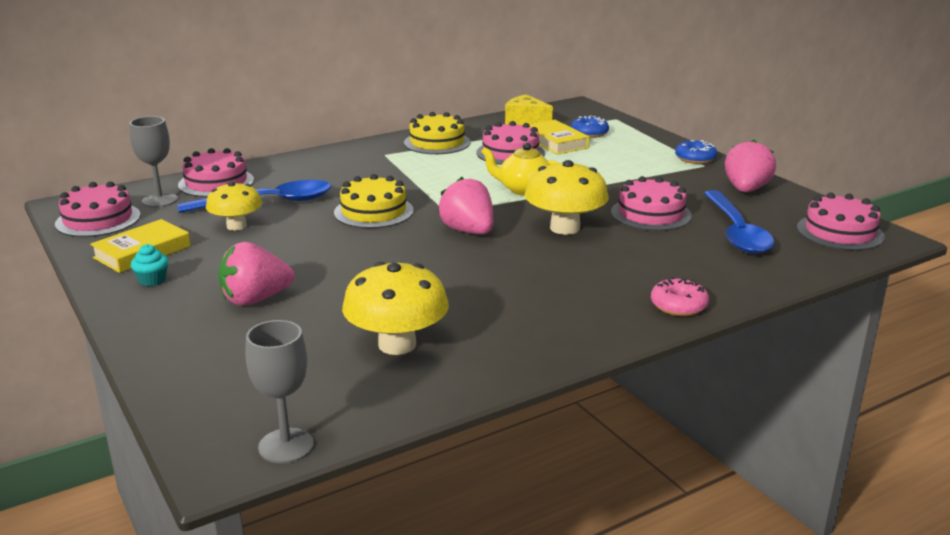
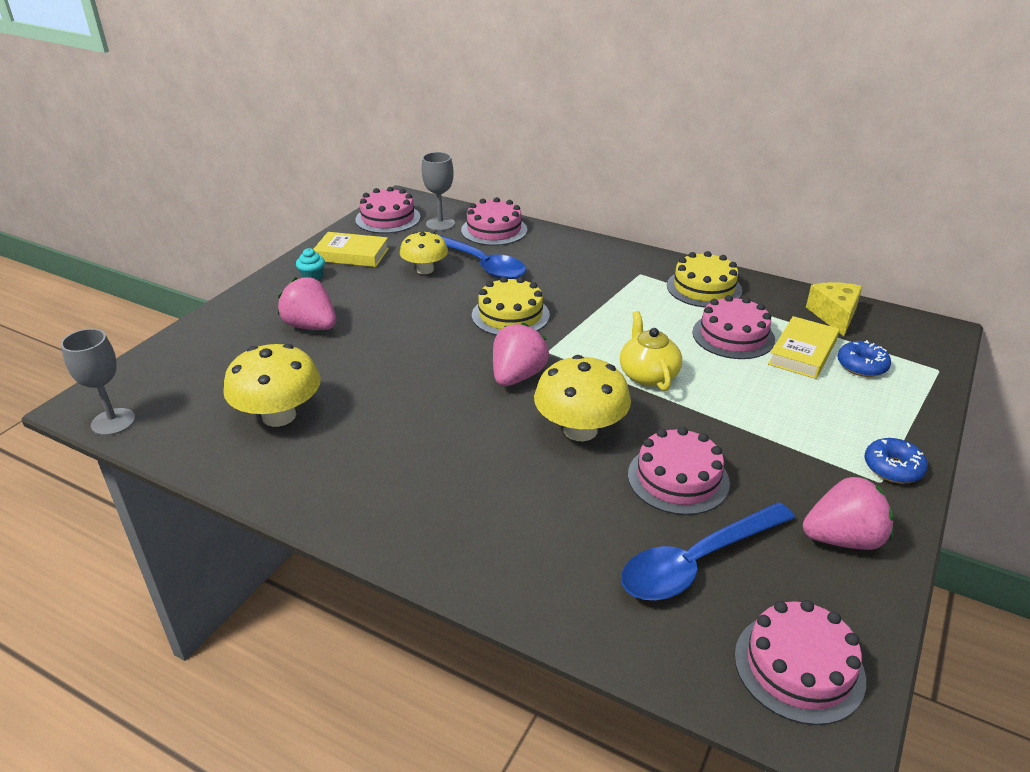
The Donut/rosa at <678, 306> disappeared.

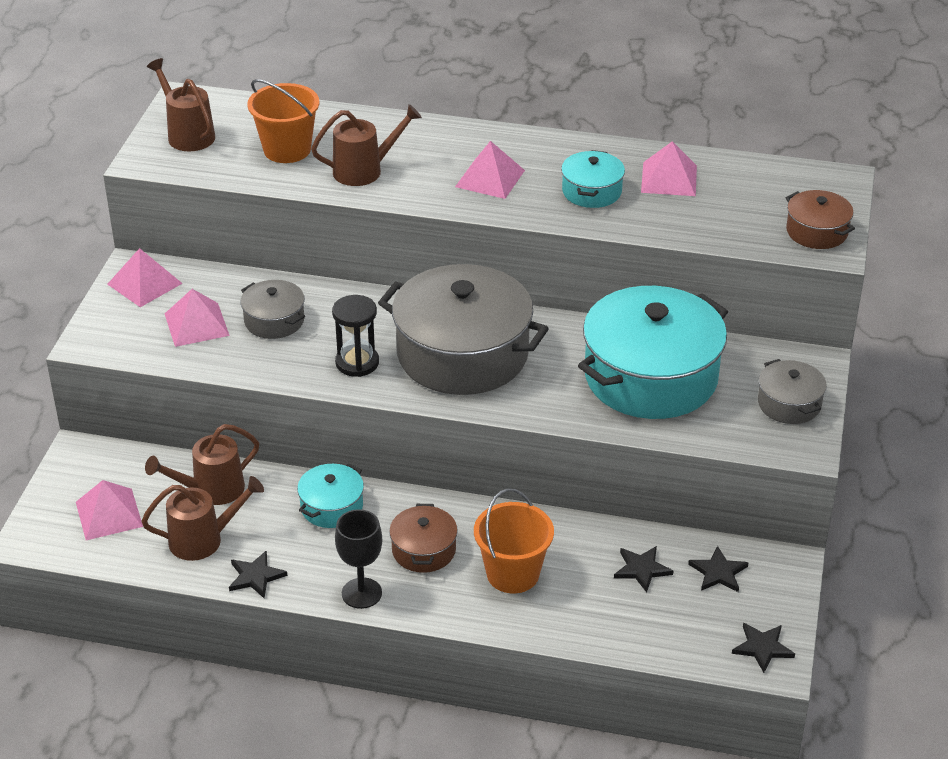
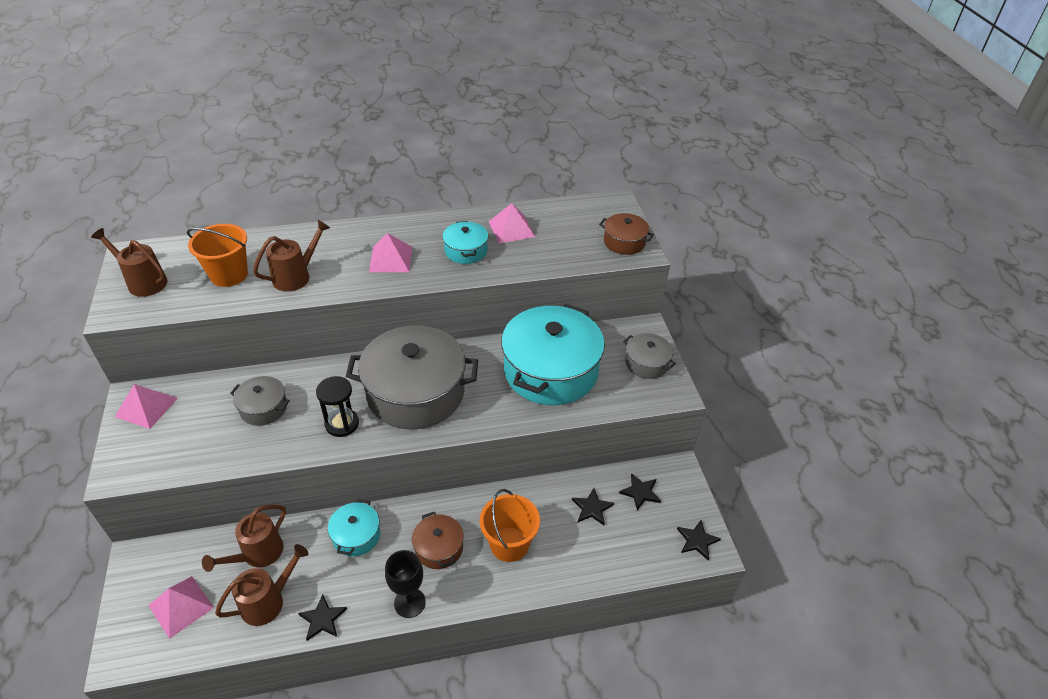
The Pyramide/rosa at <196, 324> disappeared.

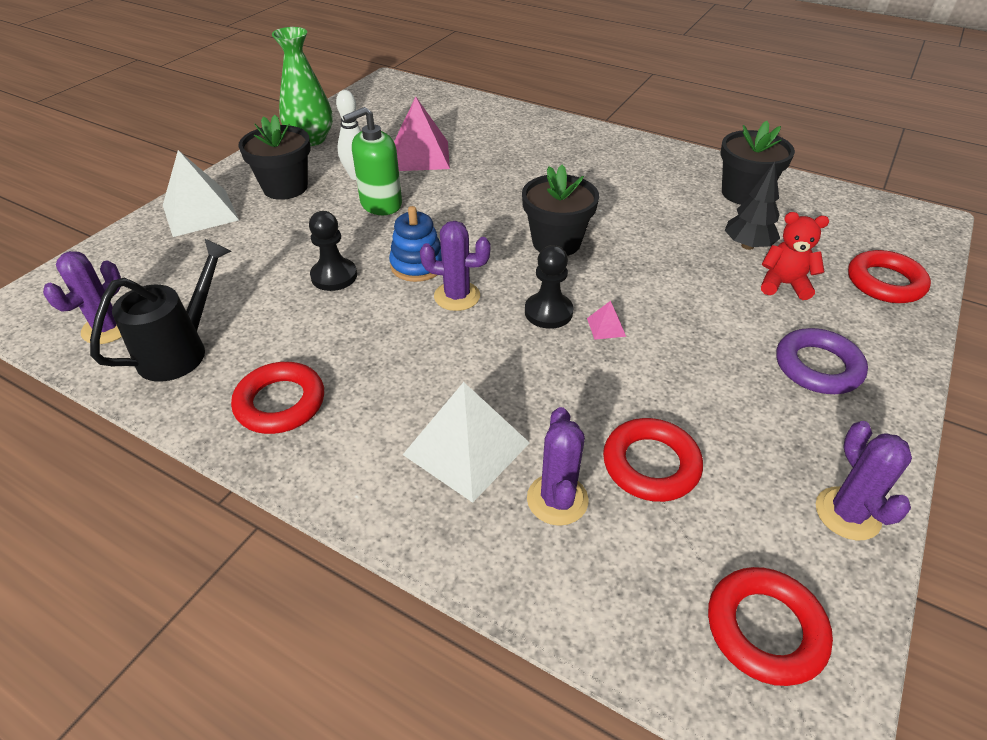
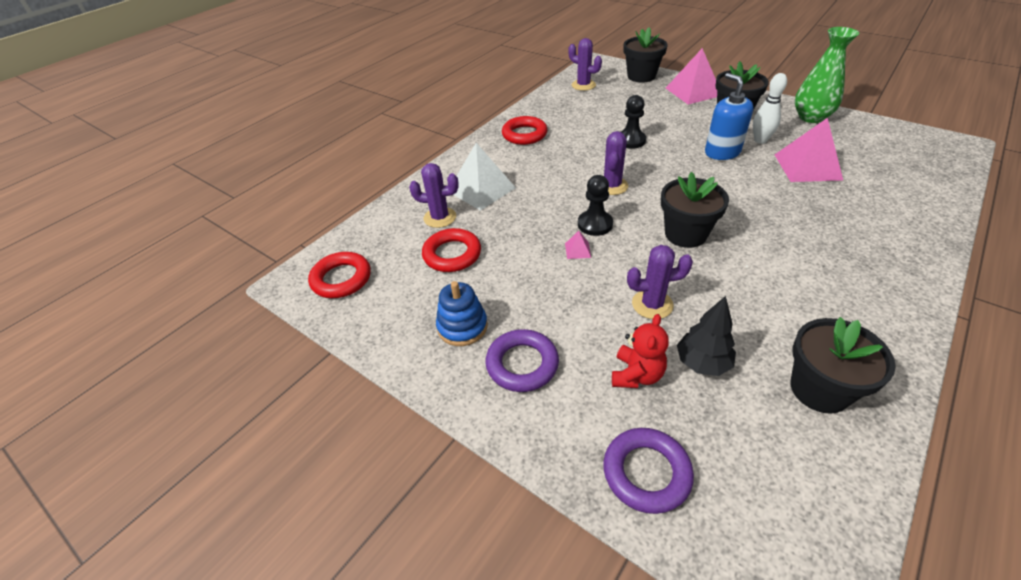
The Gießkanne/schwarz at <181, 350> disappeared. The Pyramide/weiß at <200, 212> became the Pyramide/rosa at <693, 91>. The Seifenspender/grün at <381, 204> became the Seifenspender/blau at <722, 152>. The Stapelspielzeug/blau moved from <417, 265> to <462, 327>. The Kaktus/lila moved from <847, 513> to <652, 304>. The Ring/rot at <885, 282> became the Ring/lila at <646, 473>. The Blumentopf/schwarz at <641, 76> appeared.

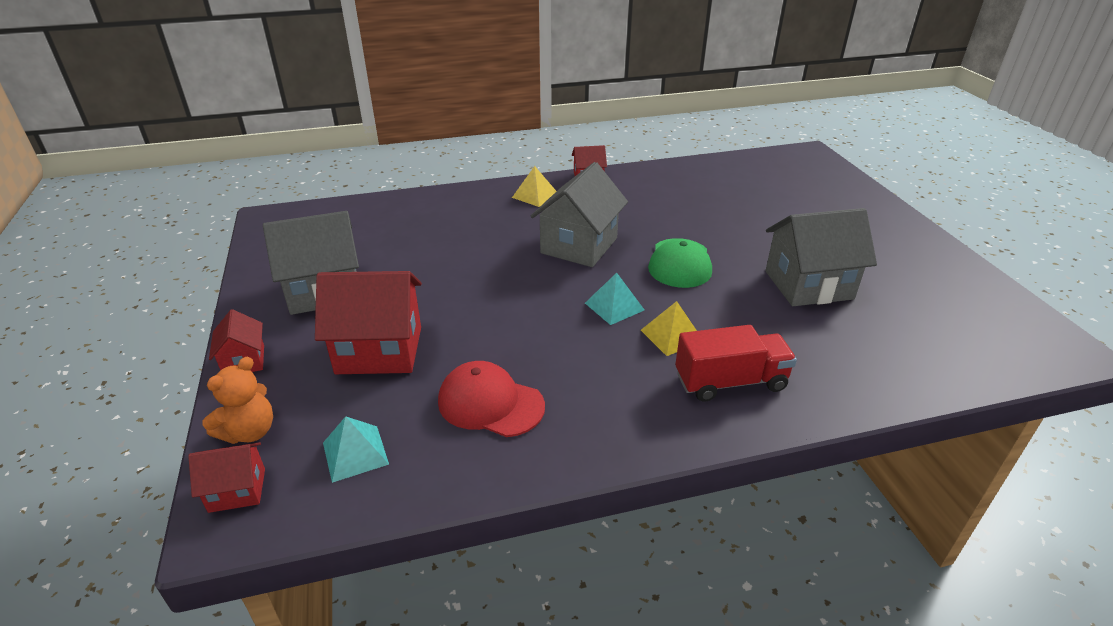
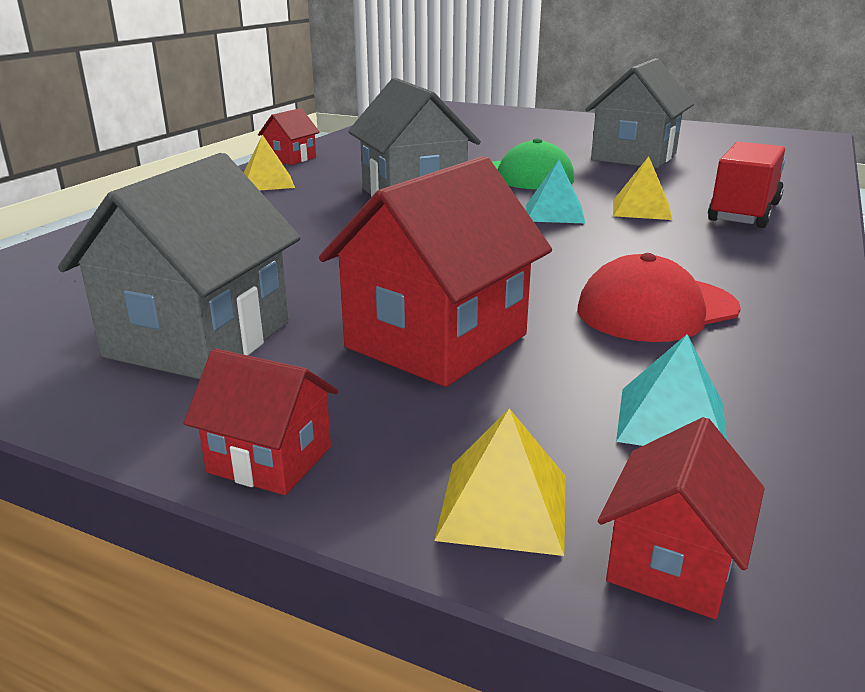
The Teddybär/orange at <249, 431> was replaced by the Pyramide/gelb at <503, 506>.

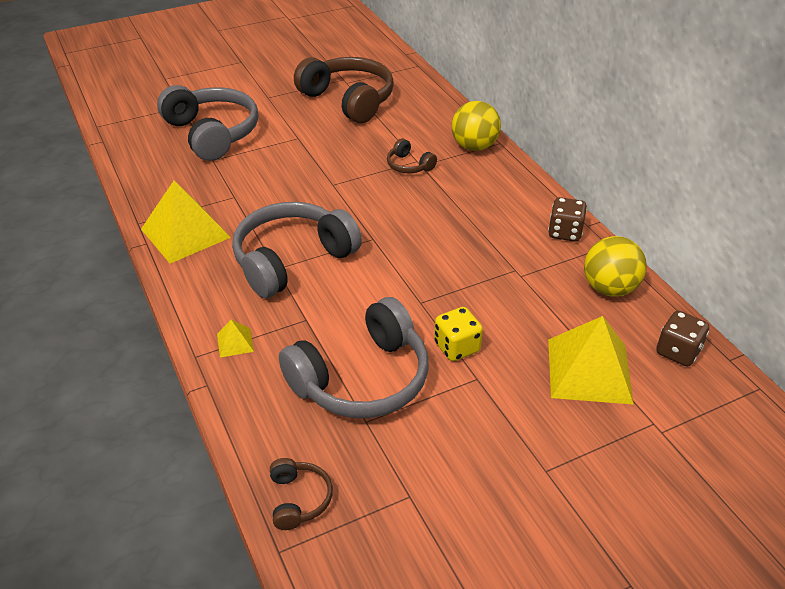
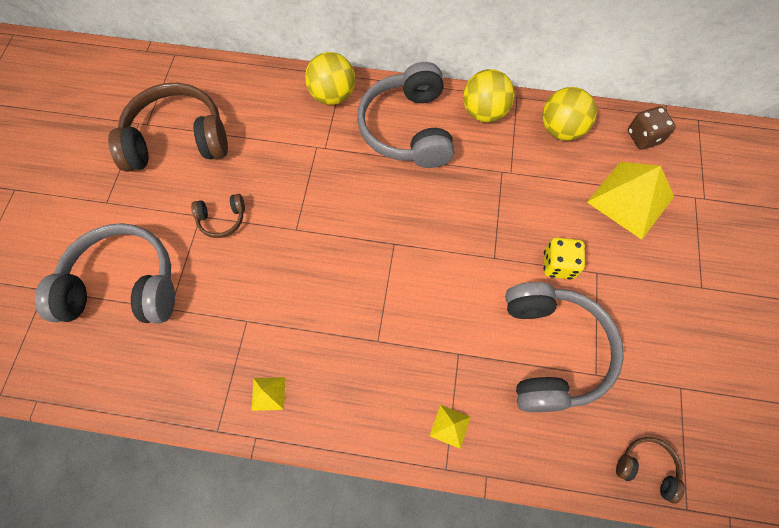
The Pyramide/gelb at <185, 233> changed to 0.44 times the size. The Kopfhörer/grau moved from <292, 260> to <407, 129>. The Kopfhörer/braun moved from <409, 165> to <222, 219>. The Spielwürfel/braun at <565, 232> was replaced by the Ball/gelb at <484, 112>.

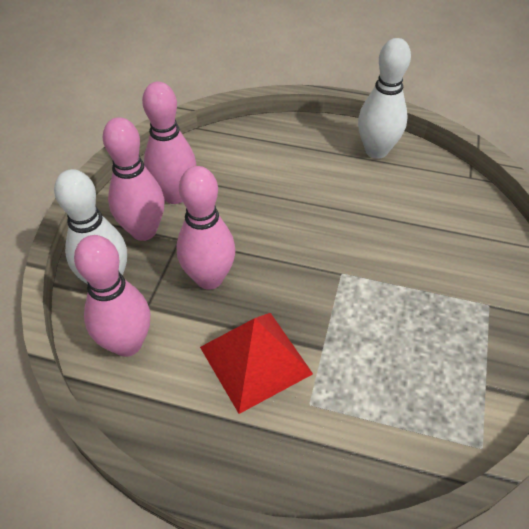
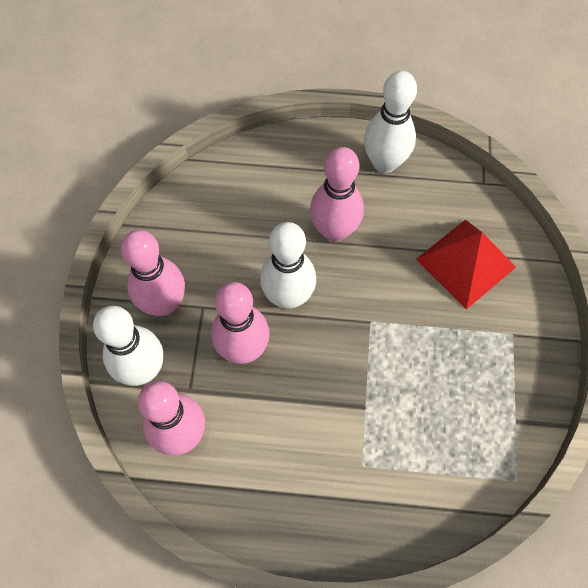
The Bowlingkegel/rosa moved from <175, 195> to <334, 230>. The Pyramide/rot moved from <255, 360> to <465, 263>. The Bowlingkegel/weiß at <288, 297> appeared.

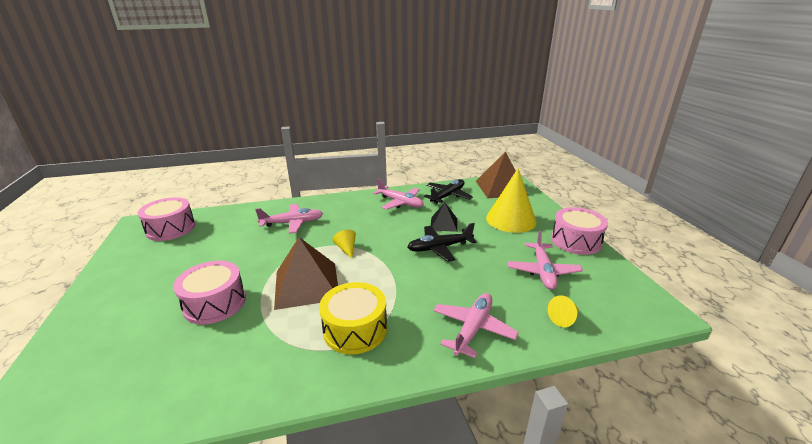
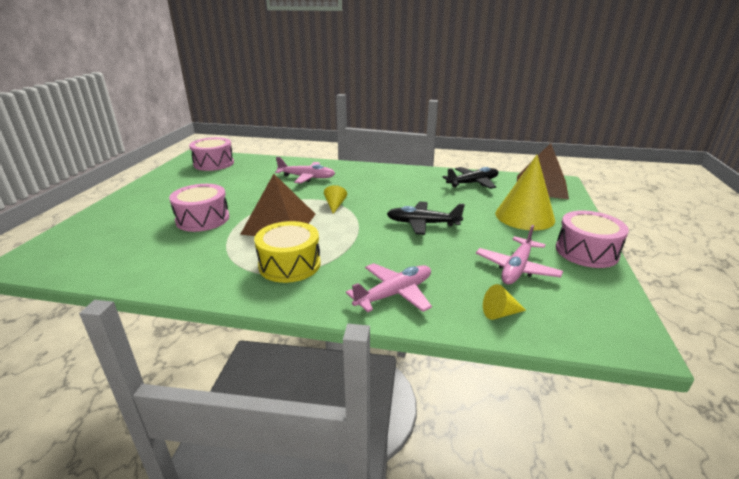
The Flugzeug/rosa at <400, 203> disappeared. The Pyramide/schwarz at <444, 224> disappeared.

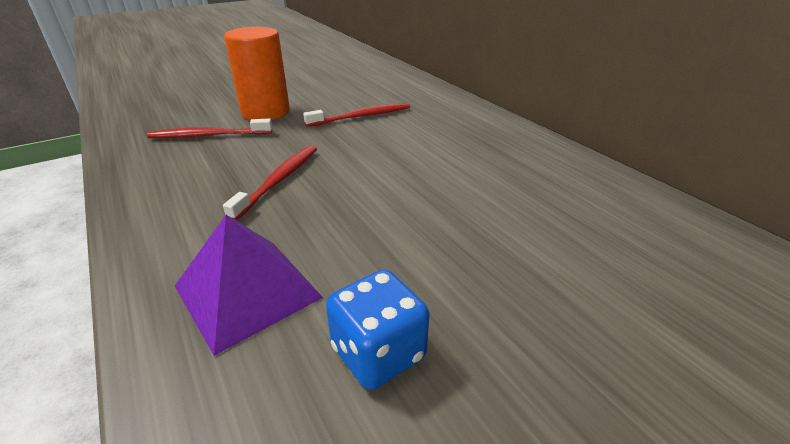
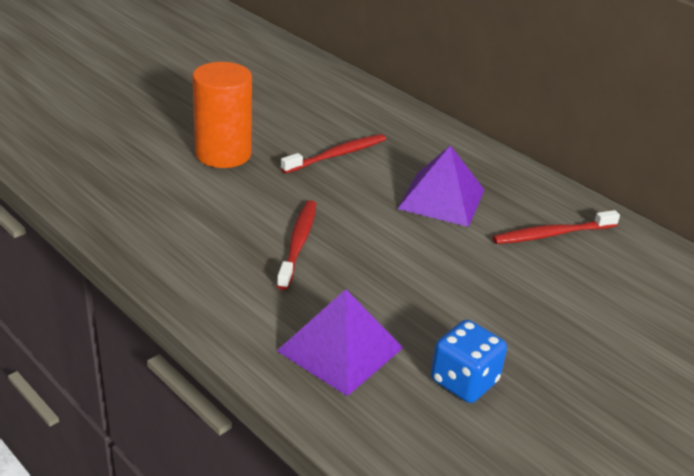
The Zahnbürste/rot moved from <208, 135> to <551, 234>. The Pyramide/lila at <442, 199> appeared.

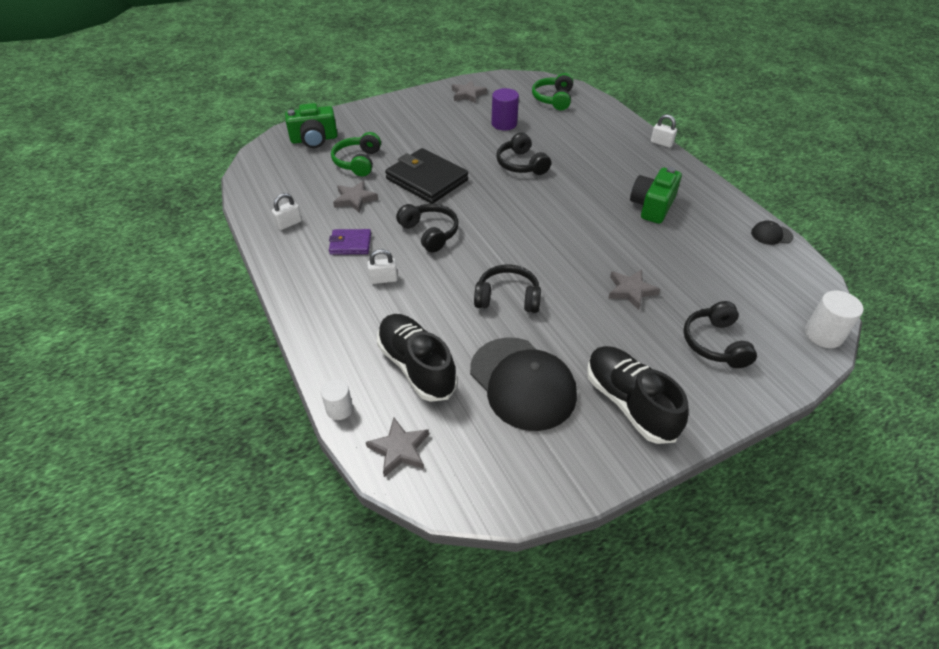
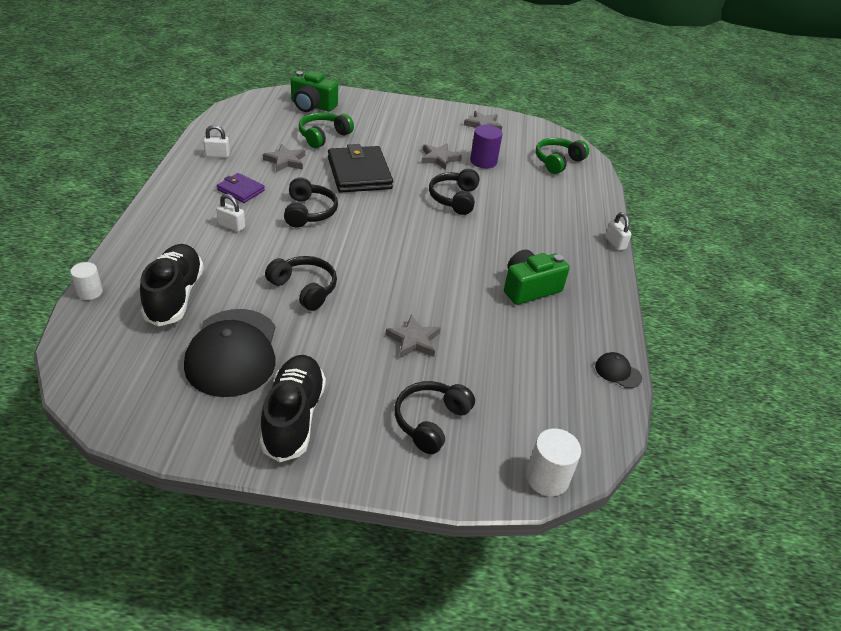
The Stern/grau moved from <399, 449> to <439, 158>.

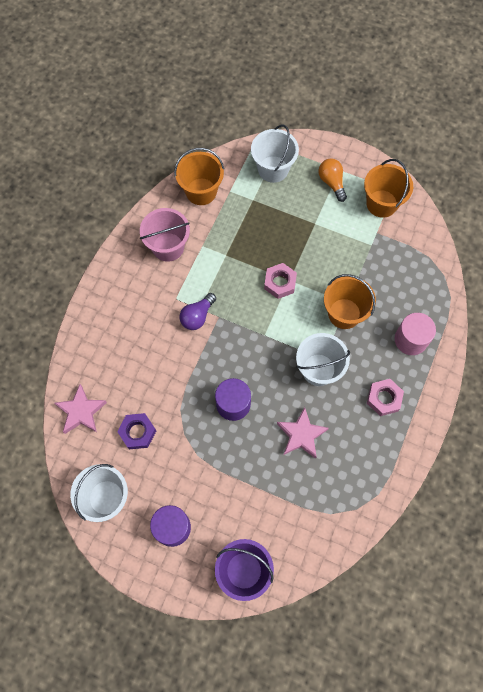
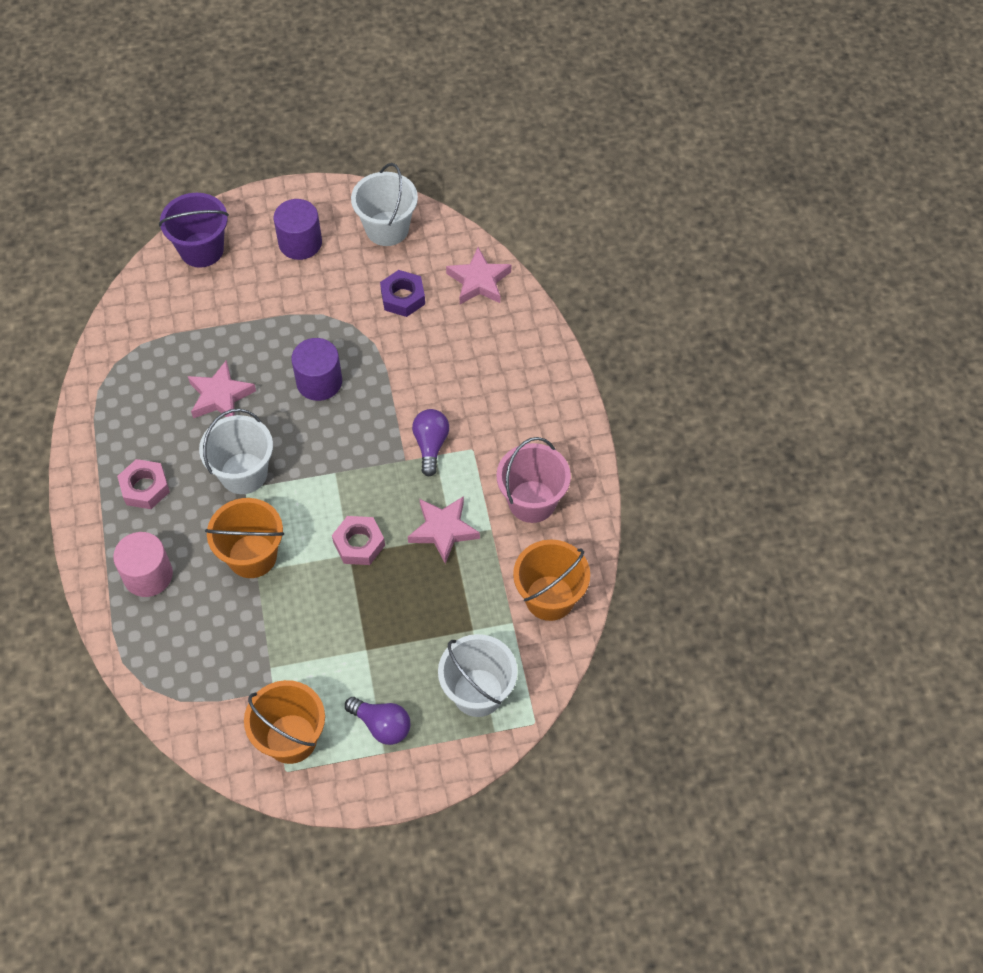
The Glühbirne/orange at <332, 183> became the Glühbirne/lila at <382, 725>. The Stern/rosa at <443, 530> appeared.

